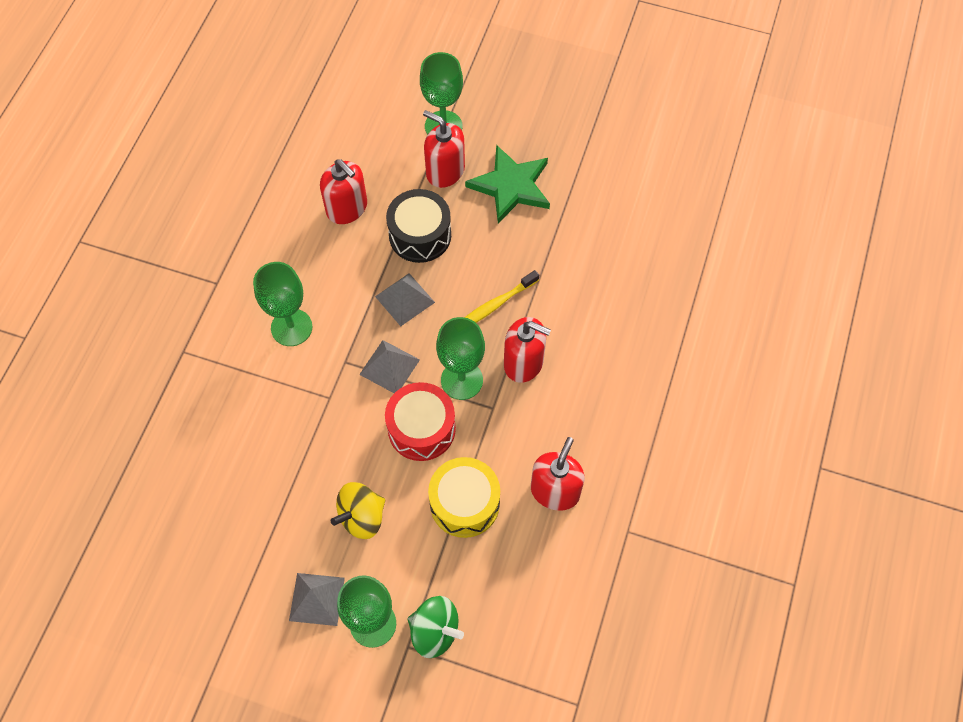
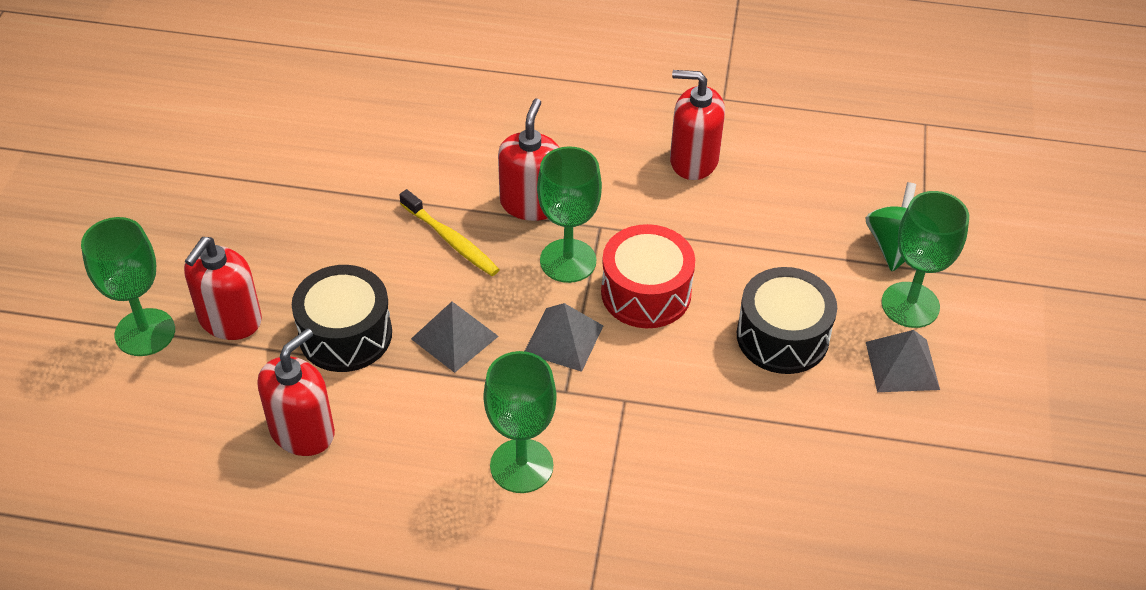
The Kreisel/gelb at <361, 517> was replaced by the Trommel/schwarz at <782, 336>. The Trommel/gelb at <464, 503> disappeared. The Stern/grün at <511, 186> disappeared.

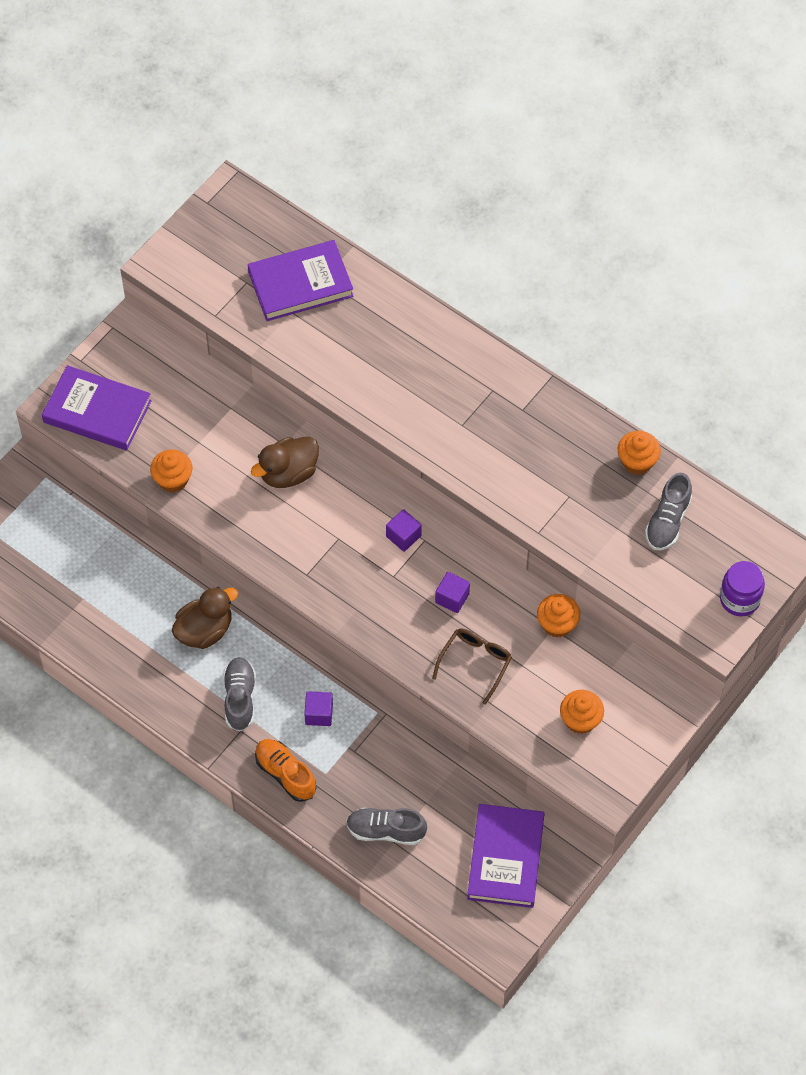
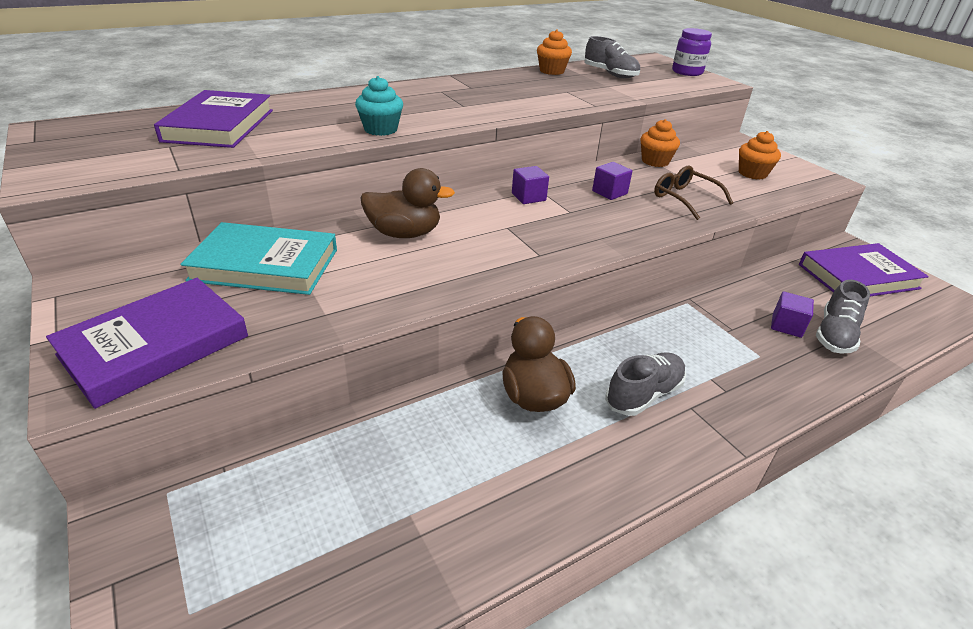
The Muffin/orange at <173, 479> disappeared. The Schuh/grau at <239, 698> turned 120 degrees clockwise. The Ente/braun at <288, 473> turned 75 degrees counterclockwise. The Schuh/orange at <285, 774> disappeared. The Kubus/lila moved from <319, 714> to <786, 326>. The Buch/lila at <505, 858> turned 45 degrees counterclockwise. The Buch/türkis at <265, 265> appeared. The Muffin/türkis at <380, 129> appeared.

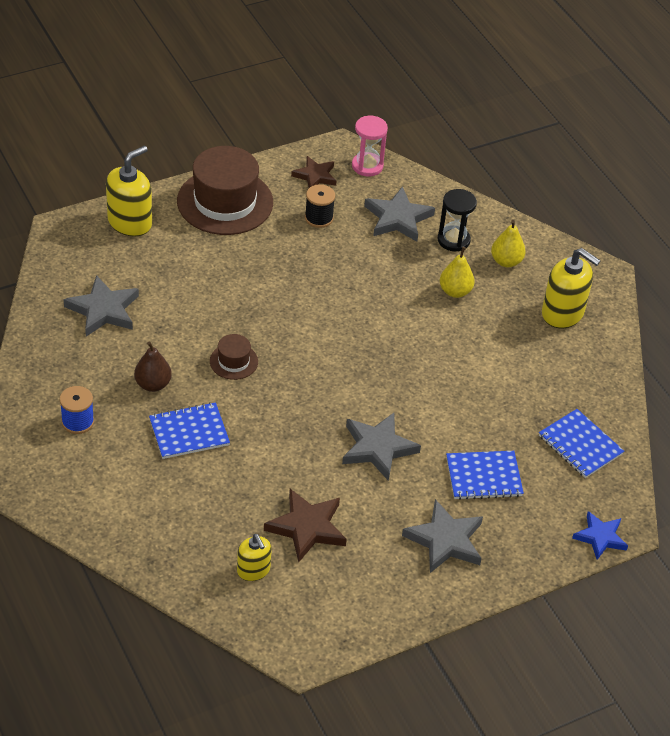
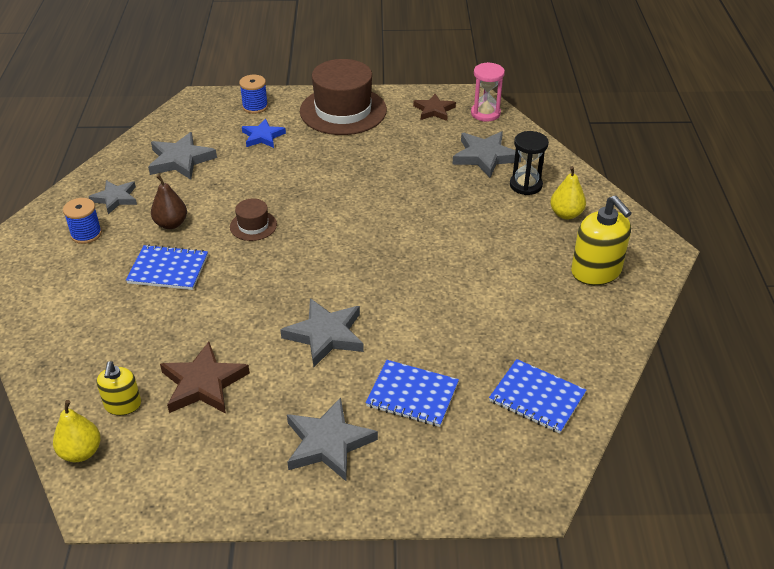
The Seifenspender/gelb at <130, 222> was replaced by the Garnrolle/blau at <255, 107>. The Garnrolle/schwarz at <319, 218> disappeared. The Birne/gelb moved from <455, 291> to <81, 452>. The Notizbuch/blau at <580, 445> turned 45 degrees counterclockwise. The Stern/blau moved from <600, 537> to <263, 136>. The Stern/grau at <115, 198> appeared.

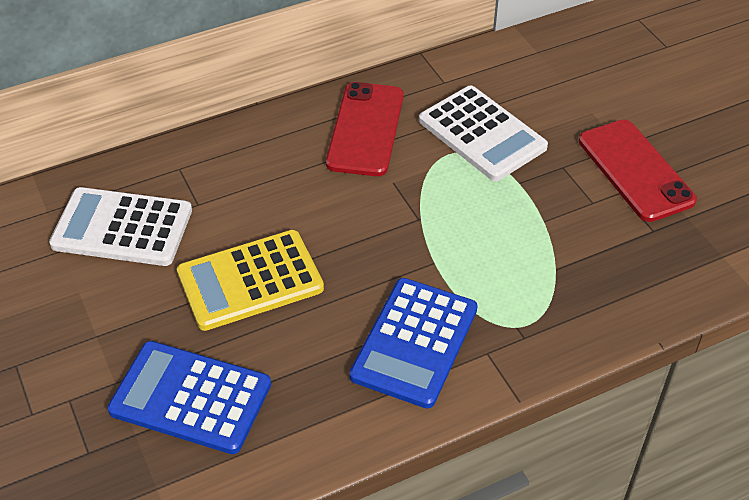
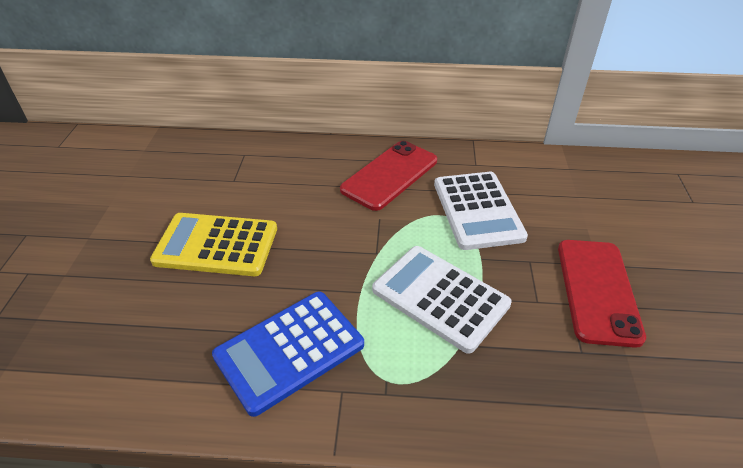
The Taschenrechner/weiß moved from <122, 228> to <440, 297>. The Taschenrechner/blau at <190, 397> disappeared.

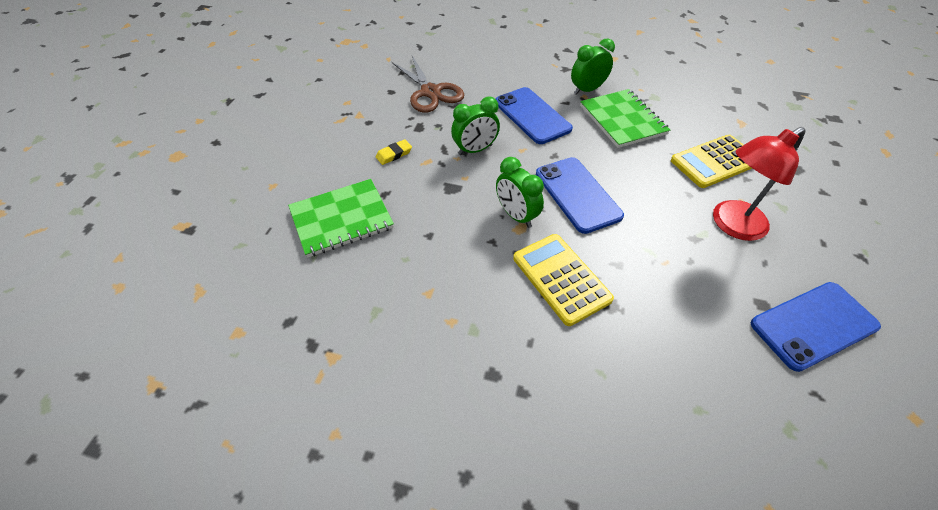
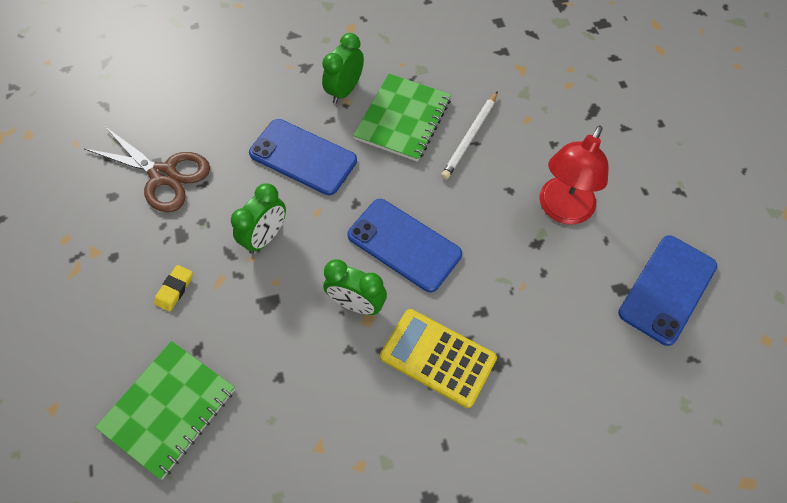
The Notizbuch/grün at <622, 120> turned 75 degrees clockwise. The Taschenrechner/gelb at <714, 162> disappeared. The Bleistift/weiß at <470, 137> appeared.

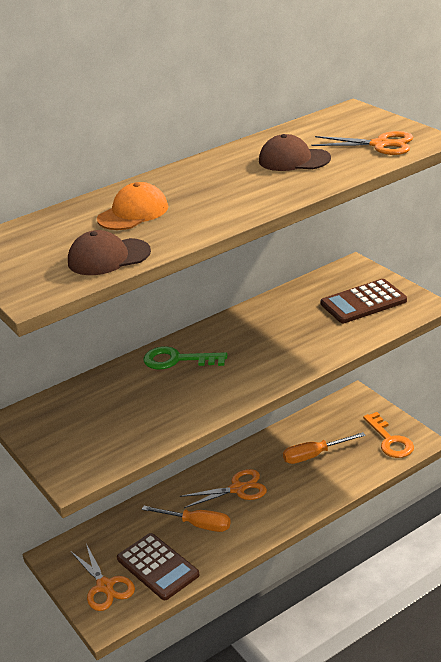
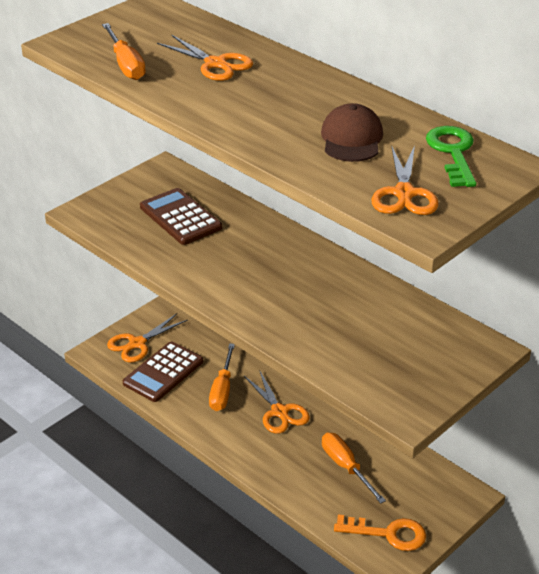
The Kappe/braun at <108, 257> was replaced by the Schraubenzieher/orange at <126, 64>. The Kappe/orange at <133, 213> was replaced by the Schere/orange at <215, 64>. The Schlüssel/grün moved from <177, 360> to <452, 153>. The Taschenrechner/braun moved from <363, 302> to <180, 217>. The Schlüssel/orange at <390, 440> turned 135 degrees counterclockwise.

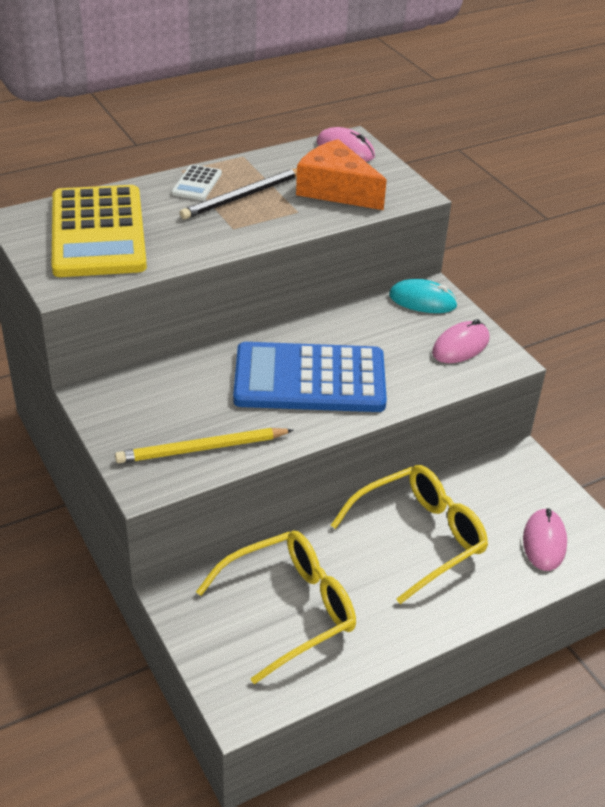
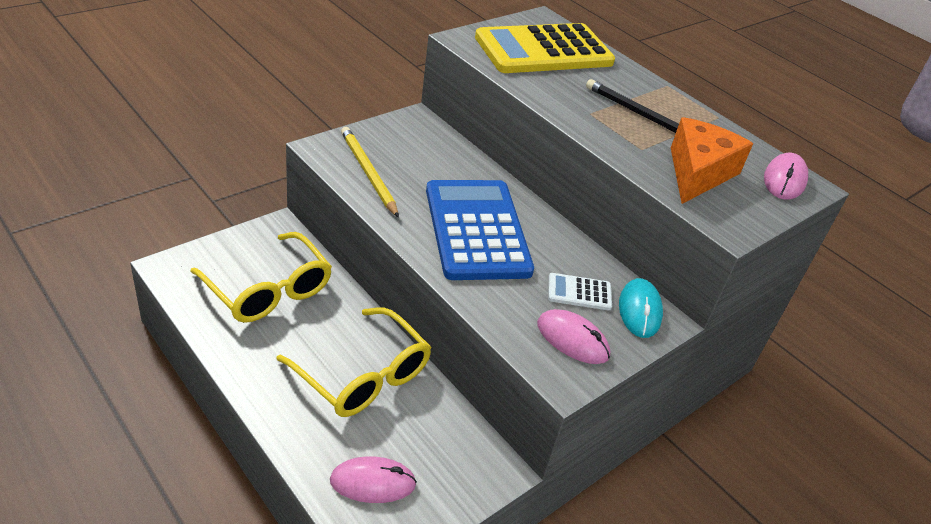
The Taschenrechner/weiß moved from <197, 183> to <579, 292>.

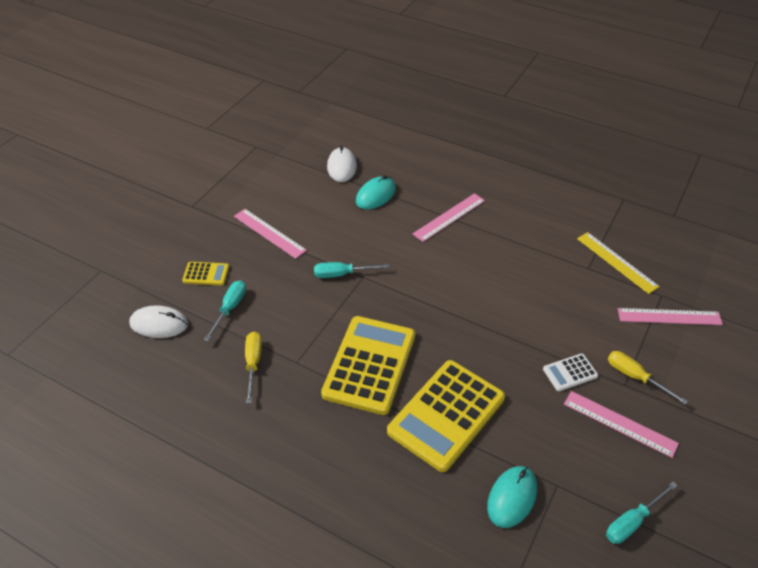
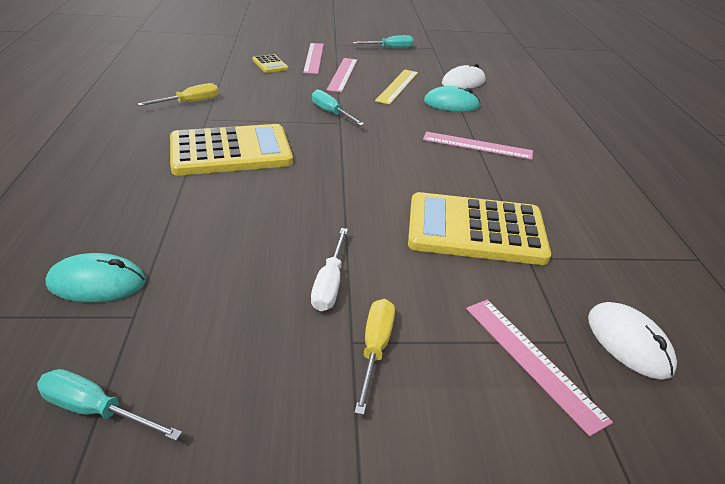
The Computermaus/weiß moved from <159, 324> to <629, 343>. The Schraubenzieher/türkis moved from <230, 308> to <390, 48>. The Taschenrechner/gelb moved from <446, 415> to <476, 230>. The Taschenrechner/weiß at <570, 373> was replaced by the Schraubenzieher/weiß at <330, 284>. The Lineal/rosa moved from <619, 423> to <314, 58>. The Lineal/gelb moved from <616, 262> to <397, 86>.

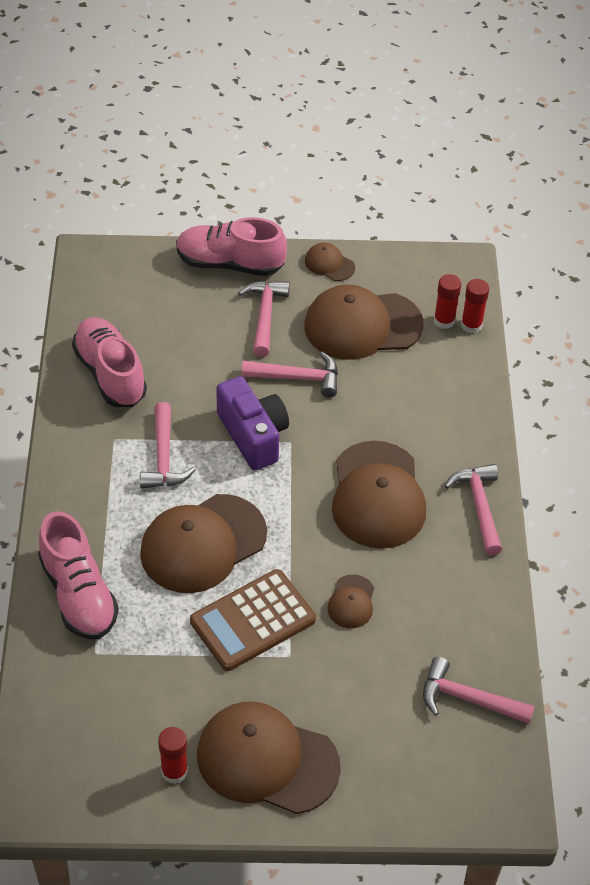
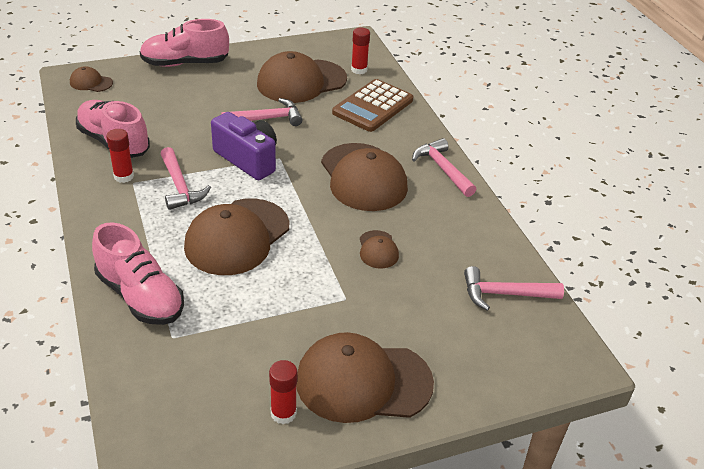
The Taschenrechner/braun moved from <253, 620> to <373, 106>. The Hammer/rosa at <265, 316> disappeared. The Kappe/braun moved from <329, 264> to <91, 82>. The Klebestift/rot moved from <471, 325> to <124, 176>.

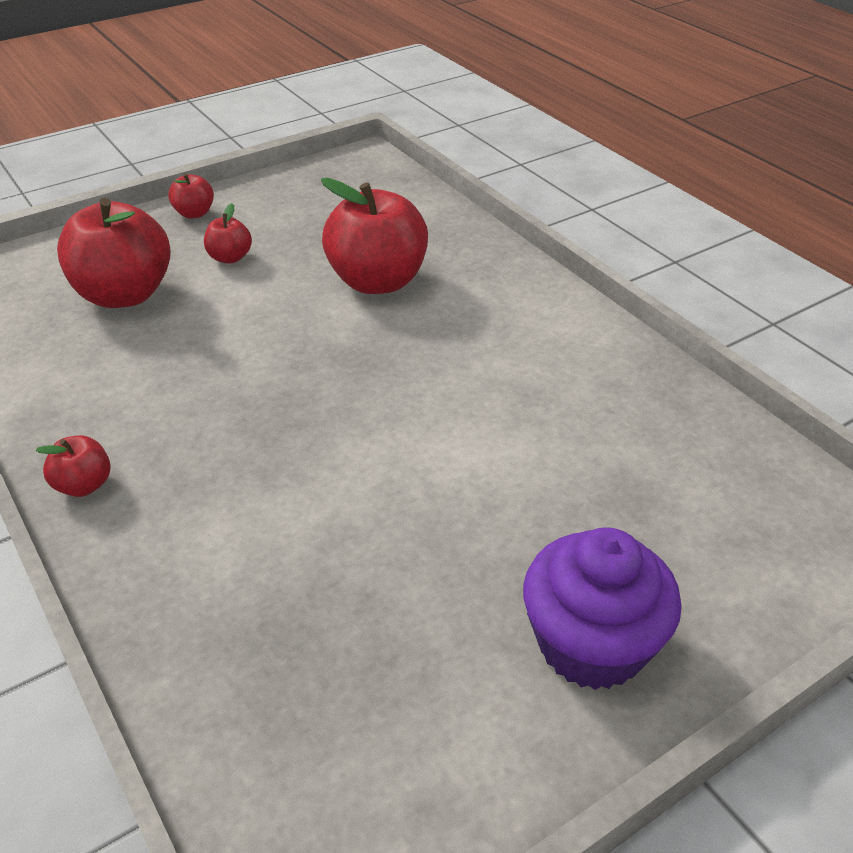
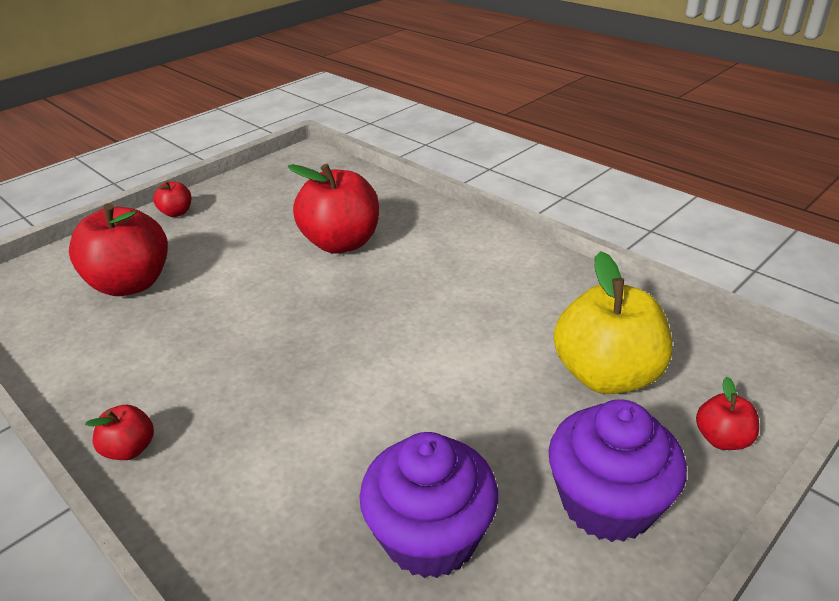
The Apfel/rot moved from <230, 258> to <722, 439>. The Muffin/lila at <430, 536> appeared. The Apfel/gelb at <606, 375> appeared.

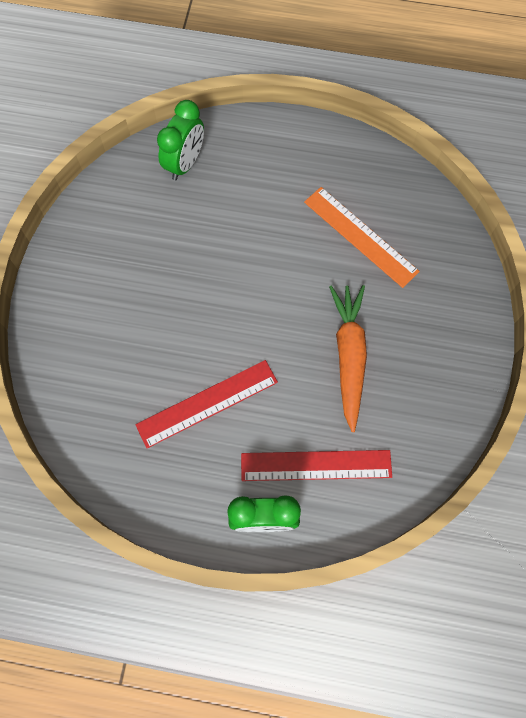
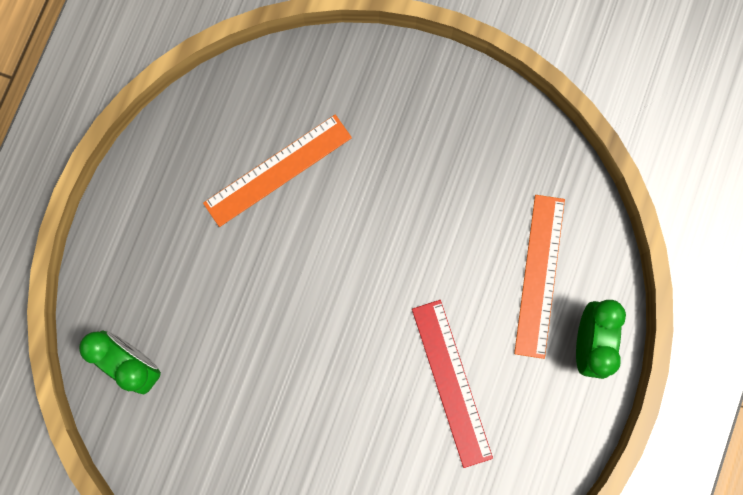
The Lineal/rot at <316, 465> became the Lineal/orange at <539, 275>. The Karotte/orange at <349, 356> disappeared.

